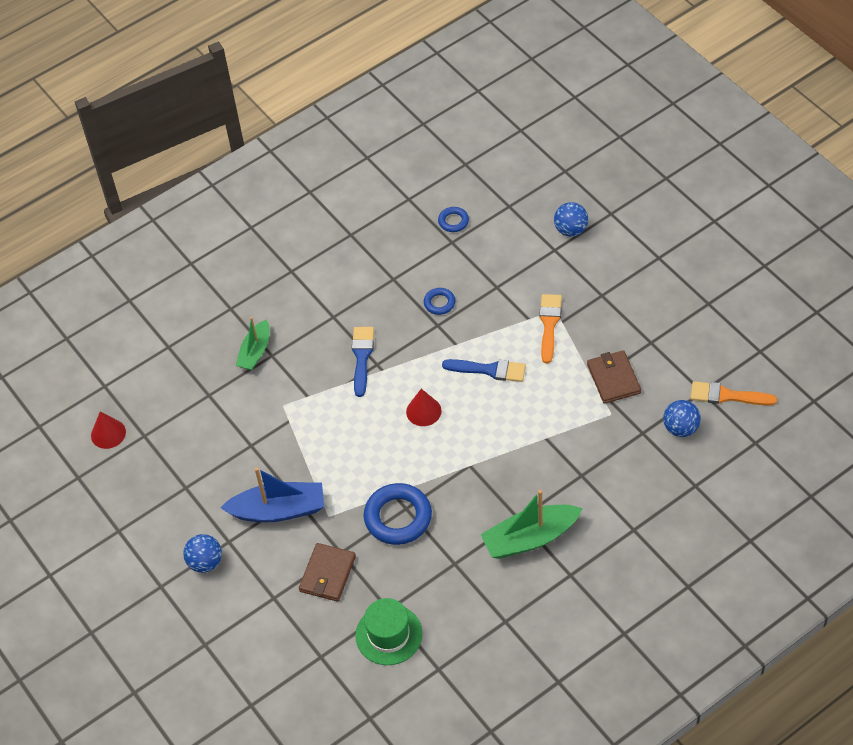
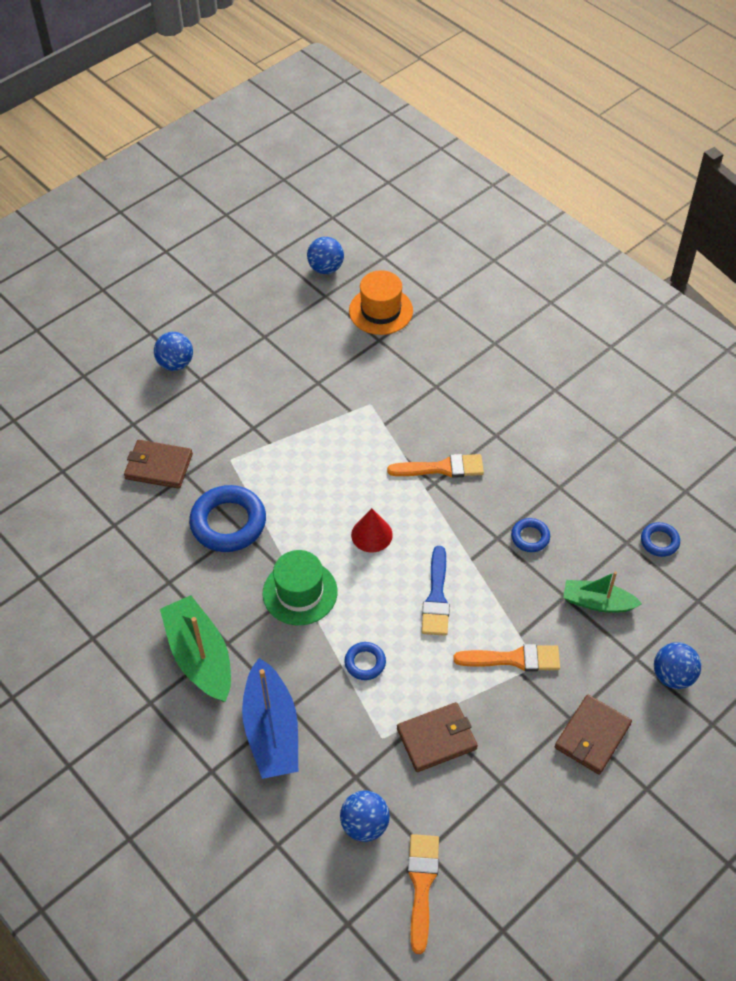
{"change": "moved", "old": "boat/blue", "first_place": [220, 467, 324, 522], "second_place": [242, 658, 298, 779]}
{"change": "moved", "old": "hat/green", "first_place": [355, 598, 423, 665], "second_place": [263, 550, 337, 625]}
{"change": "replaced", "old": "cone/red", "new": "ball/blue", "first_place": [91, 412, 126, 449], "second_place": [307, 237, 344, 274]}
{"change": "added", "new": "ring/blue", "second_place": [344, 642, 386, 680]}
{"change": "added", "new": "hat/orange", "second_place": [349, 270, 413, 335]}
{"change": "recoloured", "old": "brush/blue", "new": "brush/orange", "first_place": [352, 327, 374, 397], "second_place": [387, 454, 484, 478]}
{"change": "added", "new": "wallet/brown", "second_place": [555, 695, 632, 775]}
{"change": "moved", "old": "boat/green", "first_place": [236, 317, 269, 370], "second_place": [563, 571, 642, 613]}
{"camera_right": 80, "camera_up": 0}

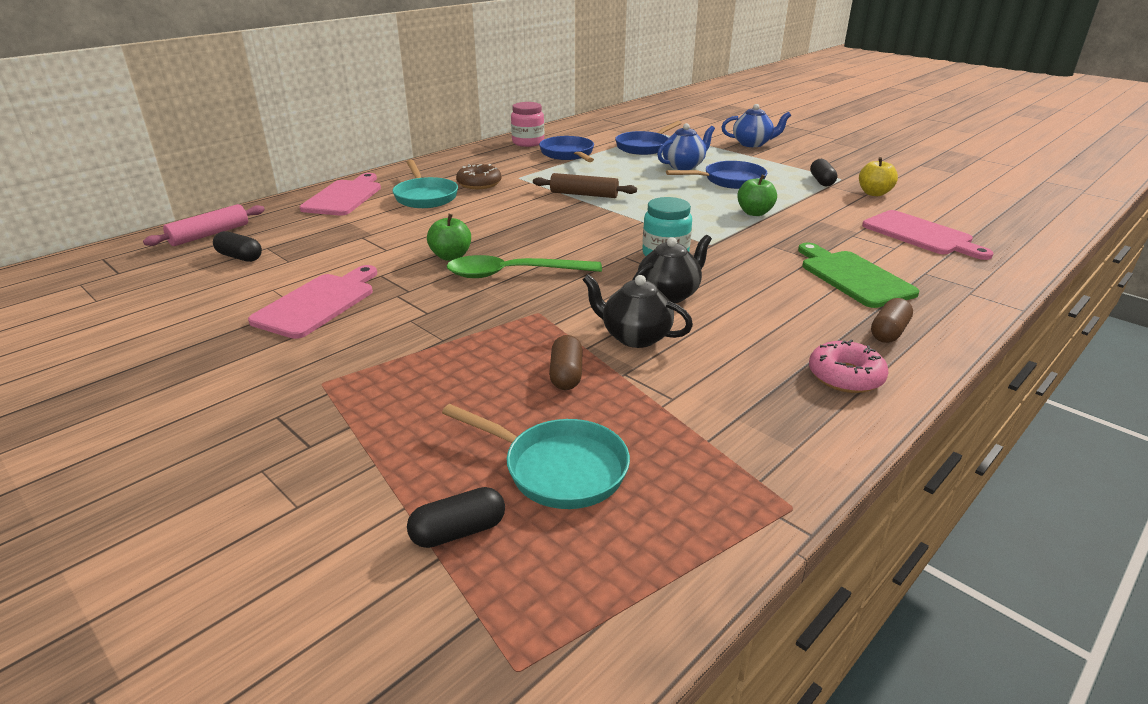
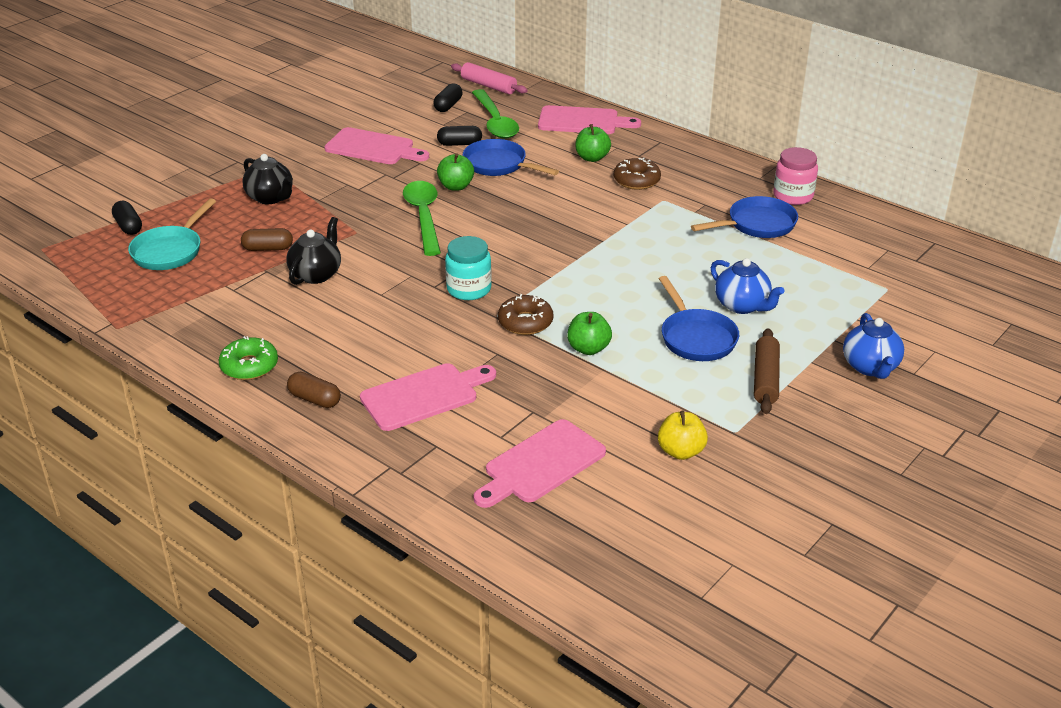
{"change": "recoloured", "old": "donut/pink", "new": "donut/green", "first_place": [809, 340, 888, 393], "second_place": [219, 336, 278, 380]}
{"change": "moved", "old": "teapot/black", "first_place": [632, 235, 712, 304], "second_place": [242, 154, 293, 204]}
{"change": "recoloured", "old": "cutting board/green", "new": "cutting board/pink", "first_place": [798, 243, 919, 308], "second_place": [360, 363, 496, 431]}
{"change": "moved", "old": "capsule/black", "first_place": [810, 159, 837, 187], "second_place": [437, 126, 482, 146]}
{"change": "moved", "old": "pan/blue", "first_place": [615, 121, 682, 155], "second_place": [463, 139, 559, 176]}
{"change": "added", "new": "spoon/green", "second_place": [472, 89, 519, 139]}
{"change": "added", "new": "donut/brown", "second_place": [498, 294, 553, 335]}
{"change": "replaced", "old": "pan/turquoise", "new": "apple/green", "first_place": [393, 160, 458, 208], "second_place": [575, 124, 611, 162]}
{"change": "moved", "old": "rolling pin/brown", "first_place": [533, 173, 637, 198], "second_place": [754, 328, 780, 414]}
{"camera_right": 85, "camera_up": 5}

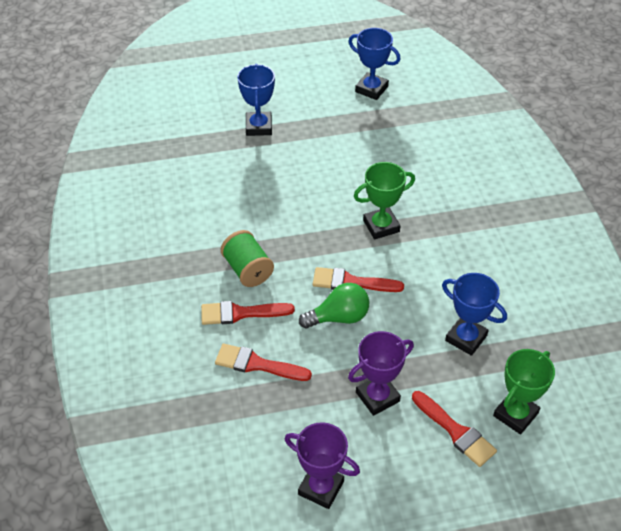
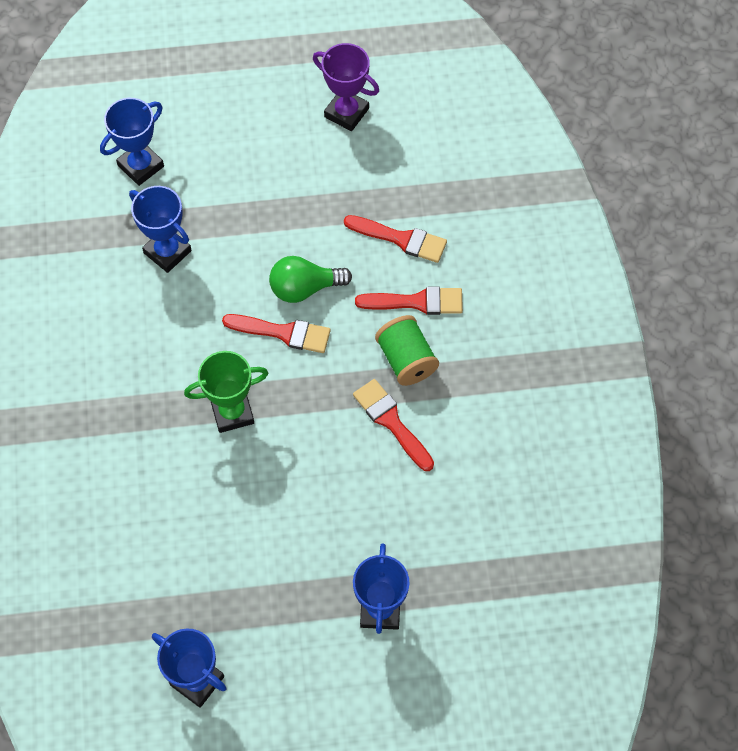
{"change": "recoloured", "old": "trophy/green", "new": "trophy/blue", "first_place": [493, 349, 555, 434], "second_place": [100, 98, 164, 186]}
{"change": "moved", "old": "brush/red", "first_place": [412, 391, 497, 467], "second_place": [353, 379, 434, 471]}
{"change": "removed", "old": "trophy/purple", "first_place": [348, 331, 414, 416]}
{"camera_right": -175, "camera_up": 15}

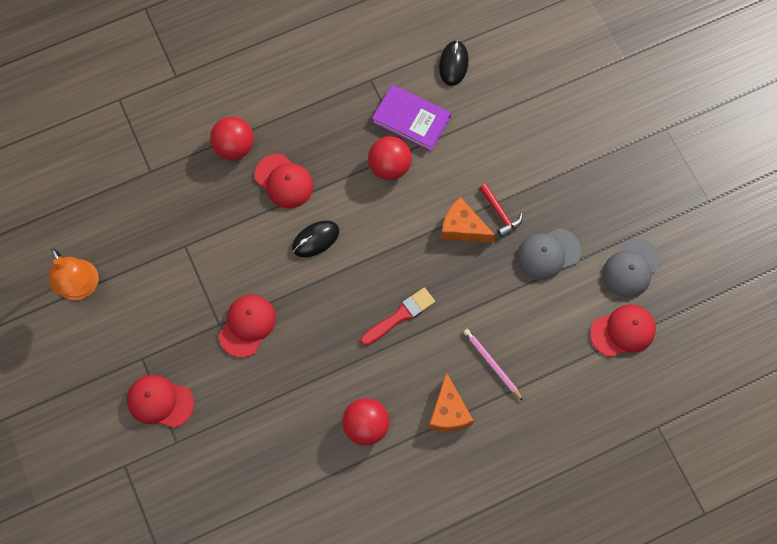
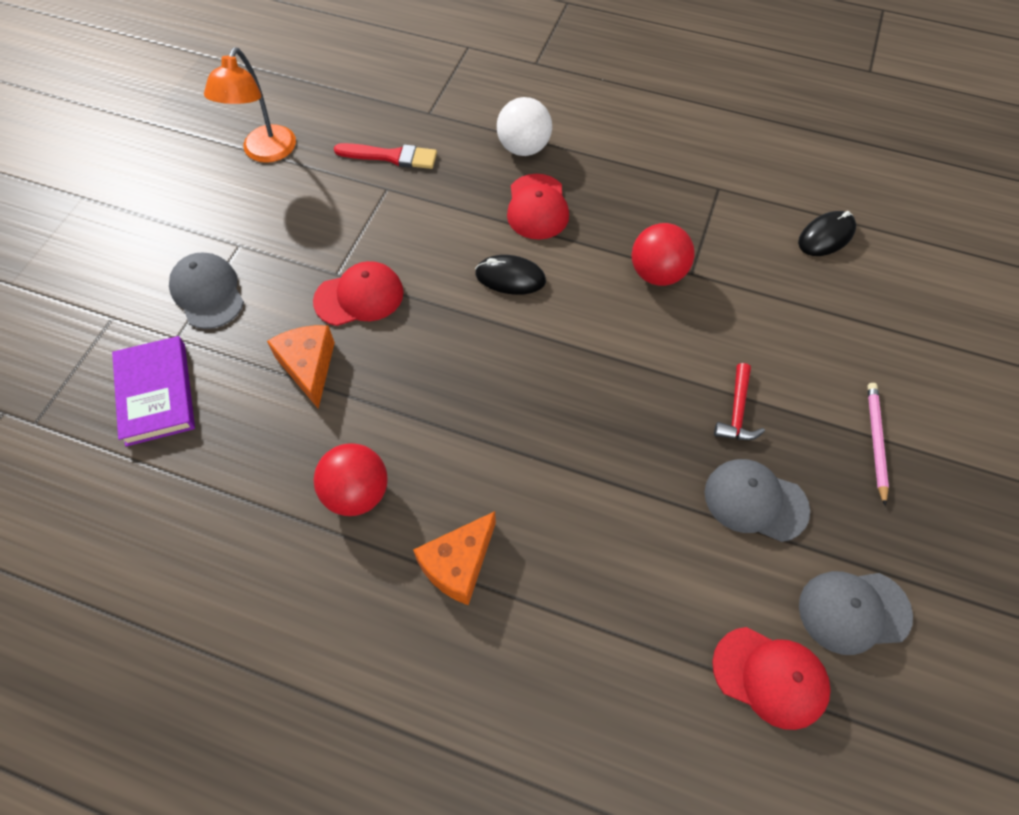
{"change": "moved", "old": "book/purple", "first_place": [372, 84, 451, 152], "second_place": [112, 336, 195, 447]}
{"change": "recoloured", "old": "cap/red", "new": "cap/grey", "first_place": [127, 375, 194, 428], "second_place": [169, 253, 244, 329]}
{"change": "moved", "old": "cheese/orange", "first_place": [441, 197, 496, 243], "second_place": [267, 325, 335, 409]}
{"change": "moved", "old": "brush/red", "first_place": [360, 287, 435, 346], "second_place": [334, 143, 437, 169]}
{"change": "recoloured", "old": "ball/red", "new": "ball/white", "first_place": [210, 116, 254, 160], "second_place": [497, 97, 552, 156]}
{"change": "moved", "old": "pencil/pink", "first_place": [463, 329, 523, 401], "second_place": [867, 383, 889, 506]}
{"camera_right": 45, "camera_up": -10}

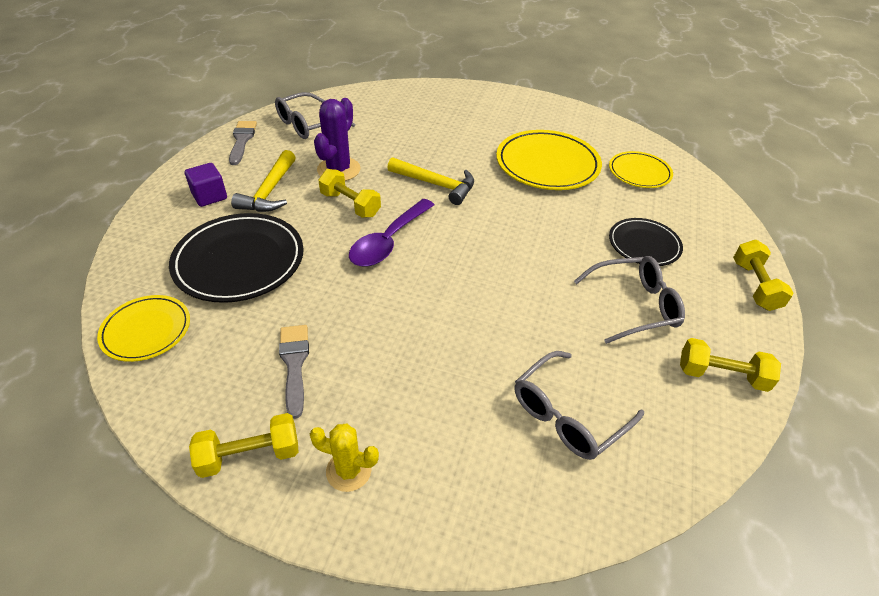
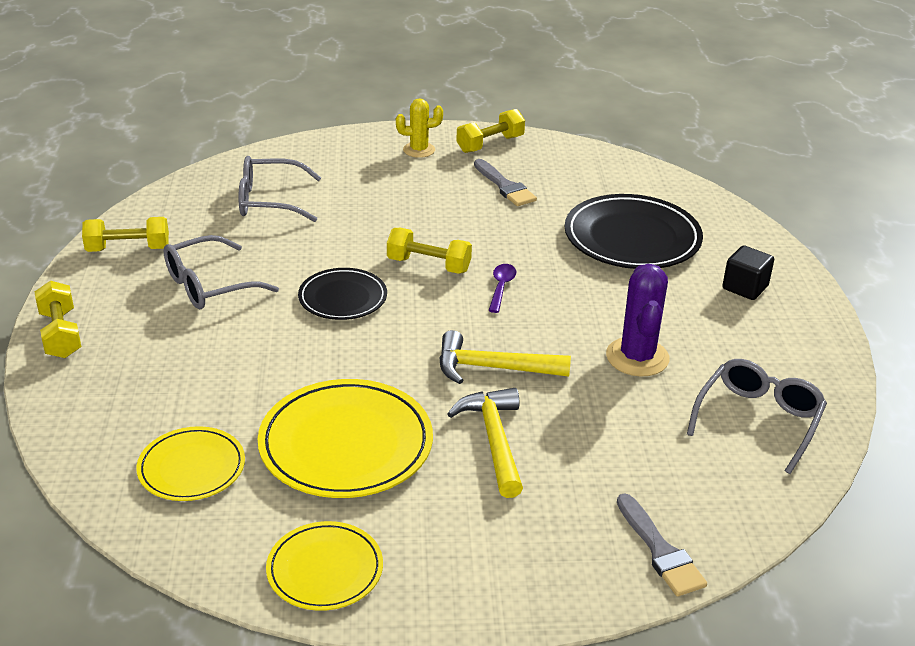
{"change": "turned", "old": "glasses/grey", "first_place": [515, 351, 644, 460], "second_place": [239, 156, 321, 222], "degrees": -120}
{"change": "moved", "old": "plate/yellow", "first_place": [97, 295, 190, 362], "second_place": [266, 521, 383, 611]}
{"change": "moved", "old": "plate/black", "first_place": [609, 218, 683, 266], "second_place": [298, 268, 387, 320]}
{"change": "moved", "old": "dumbbell/yellow", "first_place": [318, 169, 381, 218], "second_place": [387, 228, 472, 274]}
{"change": "moved", "old": "hammer/yellow", "first_place": [231, 150, 296, 212], "second_place": [447, 388, 523, 498]}
{"change": "resized", "old": "spoon/purple", "first_place": [349, 199, 435, 267], "second_place": [489, 264, 517, 313], "factor": 0.52}
{"change": "moved", "old": "brush/grey", "first_place": [229, 121, 257, 165], "second_place": [617, 493, 707, 597]}
{"change": "recoloured", "old": "cube/purple", "new": "cube/black", "first_place": [185, 163, 227, 207], "second_place": [722, 245, 774, 300]}
{"camera_right": 160, "camera_up": -10}

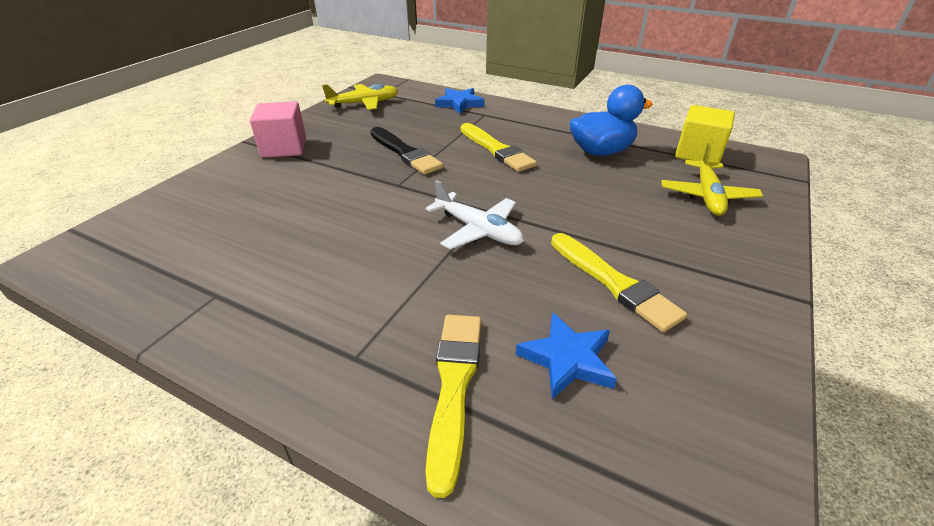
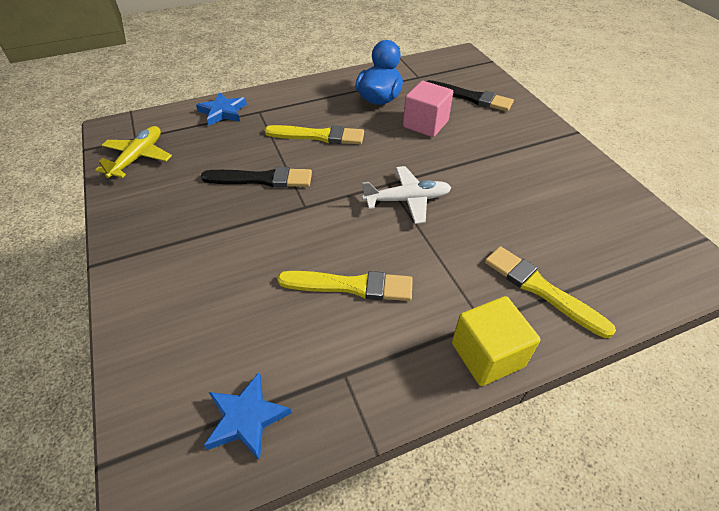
{"change": "moved", "old": "star/blue", "first_place": [516, 313, 617, 399], "second_place": [204, 372, 292, 461]}
{"change": "moved", "old": "brush/yellow", "first_place": [551, 233, 687, 332], "second_place": [277, 271, 413, 301]}
{"change": "moved", "old": "cube/pink", "first_place": [250, 101, 306, 158], "second_place": [403, 81, 453, 137]}
{"change": "replaced", "old": "plane/yellow", "new": "brush/black", "first_place": [661, 143, 763, 216], "second_place": [426, 80, 514, 112]}
{"change": "moved", "old": "cube/yellow", "first_place": [675, 105, 735, 163], "second_place": [452, 296, 541, 386]}
{"camera_right": -50, "camera_up": 10}

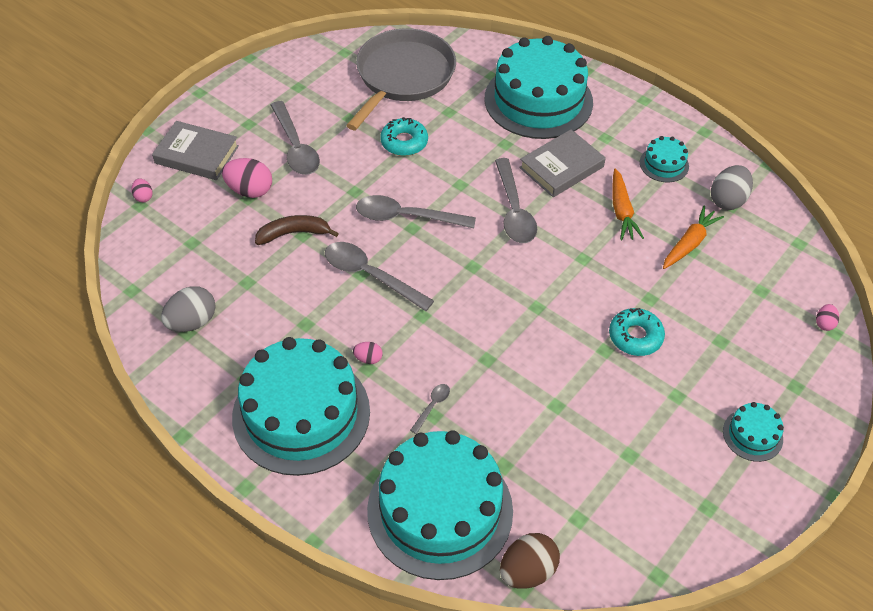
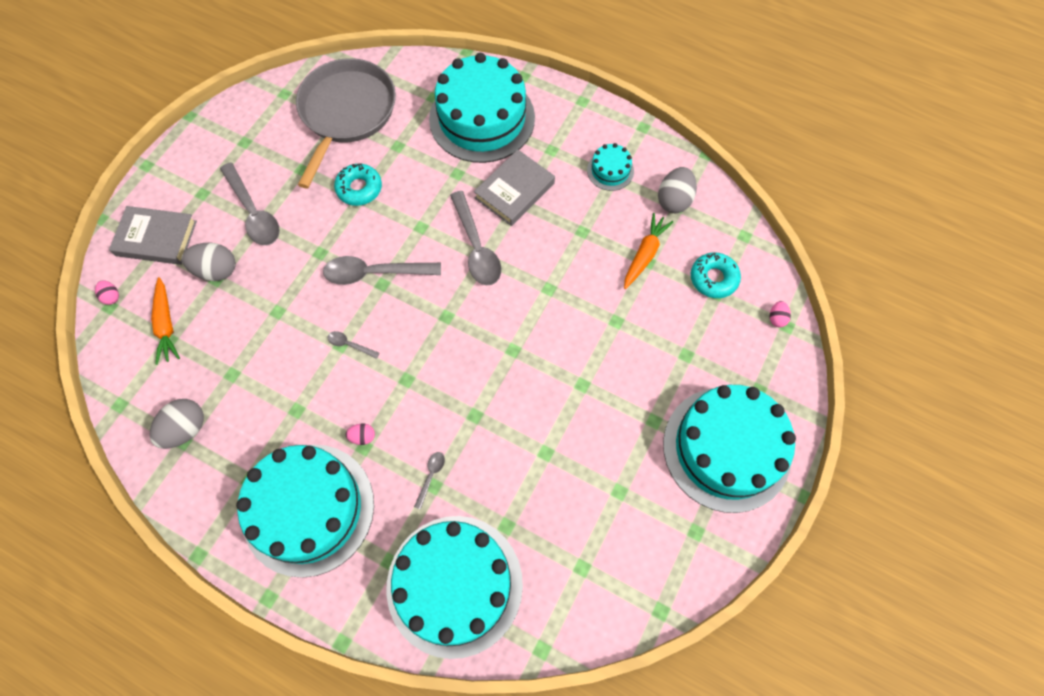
{"change": "moved", "old": "carrot/orange", "first_place": [612, 169, 644, 240], "second_place": [151, 277, 180, 365]}
{"change": "recoloured", "old": "egg/pink", "new": "egg/grey", "first_place": [222, 158, 272, 198], "second_place": [182, 243, 236, 281]}
{"change": "resized", "old": "spoon/grey", "first_place": [325, 242, 434, 311], "second_place": [327, 331, 379, 359], "factor": 0.46}
{"change": "resized", "old": "cake/turquoise", "first_place": [723, 402, 784, 462], "second_place": [663, 385, 796, 513], "factor": 2.33}
{"change": "moved", "old": "donut/turquoise", "first_place": [609, 308, 665, 356], "second_place": [691, 253, 741, 298]}
{"change": "removed", "old": "banana/brown", "first_place": [255, 215, 339, 245]}
{"change": "removed", "old": "egg/brown", "first_place": [500, 533, 560, 589]}
{"camera_right": -10, "camera_up": 15}

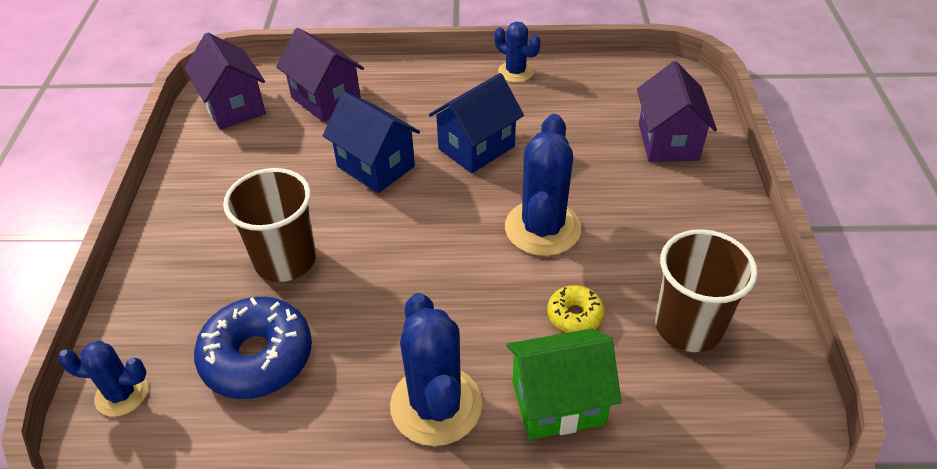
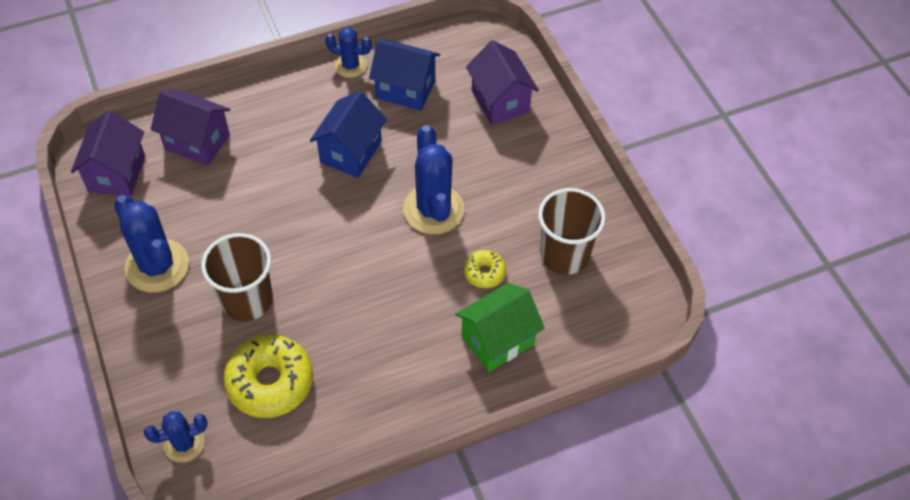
{"change": "turned", "old": "house/purple", "first_place": [185, 32, 266, 130], "second_place": [71, 110, 145, 197], "degrees": 60}
{"change": "moved", "old": "cactus/blue", "first_place": [390, 293, 482, 446], "second_place": [114, 195, 189, 293]}
{"change": "recoloured", "old": "donut/blue", "new": "donut/yellow", "first_place": [194, 297, 312, 399], "second_place": [223, 335, 313, 418]}
{"change": "moved", "old": "house/blue", "first_place": [323, 92, 420, 193], "second_place": [369, 40, 440, 110]}
{"camera_right": -25, "camera_up": 10}

